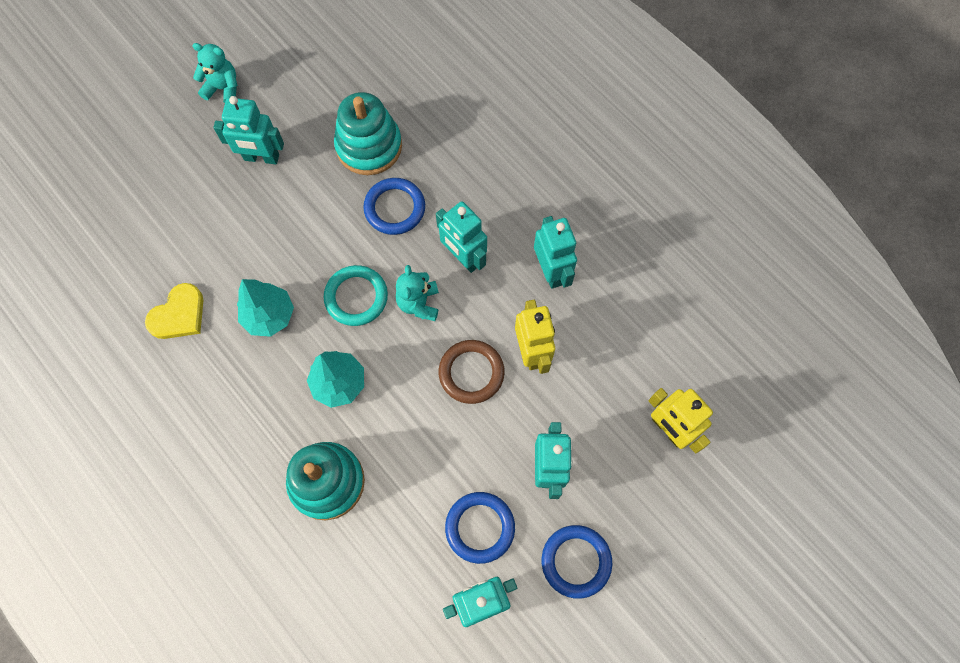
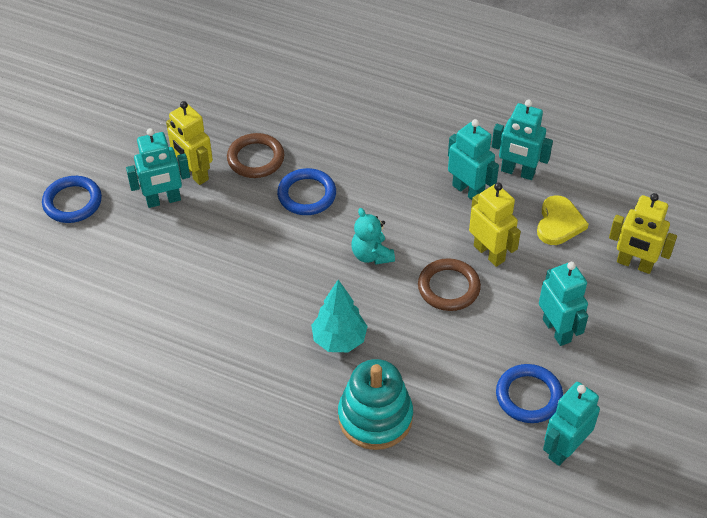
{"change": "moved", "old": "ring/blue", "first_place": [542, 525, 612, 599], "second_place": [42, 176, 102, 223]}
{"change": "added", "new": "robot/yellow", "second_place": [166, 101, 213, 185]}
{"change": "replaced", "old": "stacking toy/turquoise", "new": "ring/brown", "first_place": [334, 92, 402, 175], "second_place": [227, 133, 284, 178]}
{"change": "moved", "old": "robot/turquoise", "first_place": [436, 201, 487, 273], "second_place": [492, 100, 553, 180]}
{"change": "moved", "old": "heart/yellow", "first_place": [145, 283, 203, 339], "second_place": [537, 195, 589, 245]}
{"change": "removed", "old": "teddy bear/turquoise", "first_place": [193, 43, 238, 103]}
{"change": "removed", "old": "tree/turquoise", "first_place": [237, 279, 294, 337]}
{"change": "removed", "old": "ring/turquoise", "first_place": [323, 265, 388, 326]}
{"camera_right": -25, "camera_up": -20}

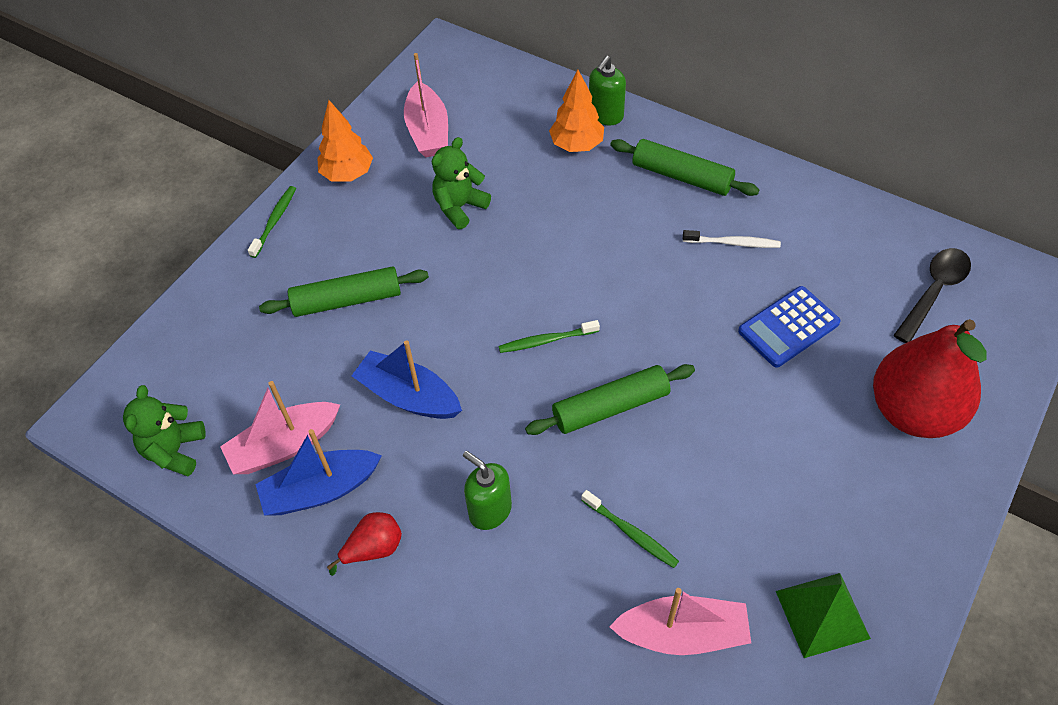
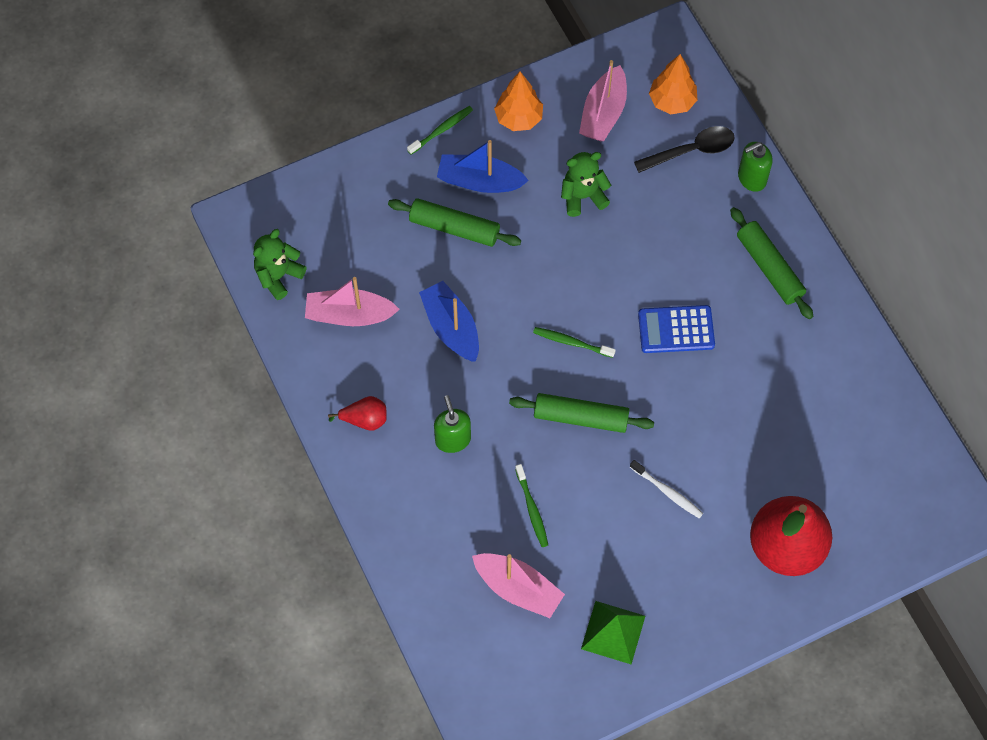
{"change": "moved", "old": "boat/blue", "first_place": [255, 429, 382, 516], "second_place": [437, 140, 529, 193]}
{"change": "moved", "old": "toothbrush/white", "first_place": [683, 230, 781, 248], "second_place": [630, 460, 703, 518]}
{"change": "moved", "old": "spoon/black", "first_place": [893, 248, 971, 343], "second_place": [634, 126, 735, 173]}
{"change": "moved", "old": "calculator/blue", "first_place": [738, 286, 841, 368], "second_place": [638, 305, 715, 353]}
{"change": "moved", "old": "tree/orange", "first_place": [549, 70, 604, 152], "second_place": [649, 54, 698, 115]}
{"camera_right": 30, "camera_up": 10}

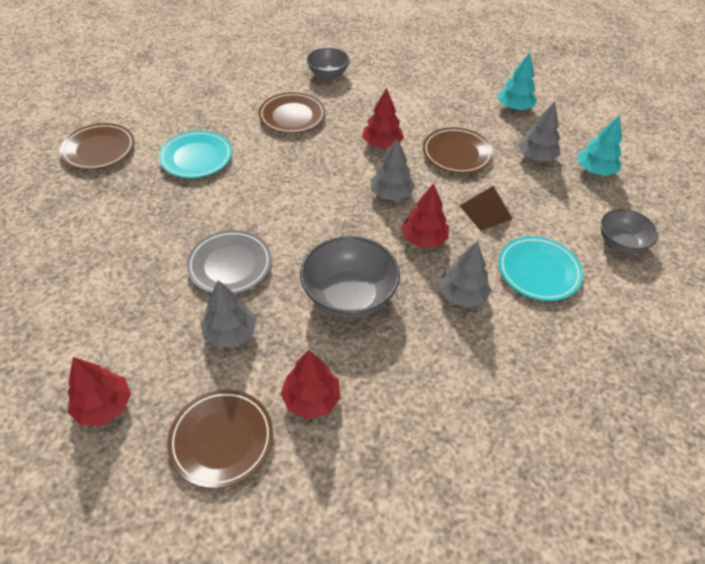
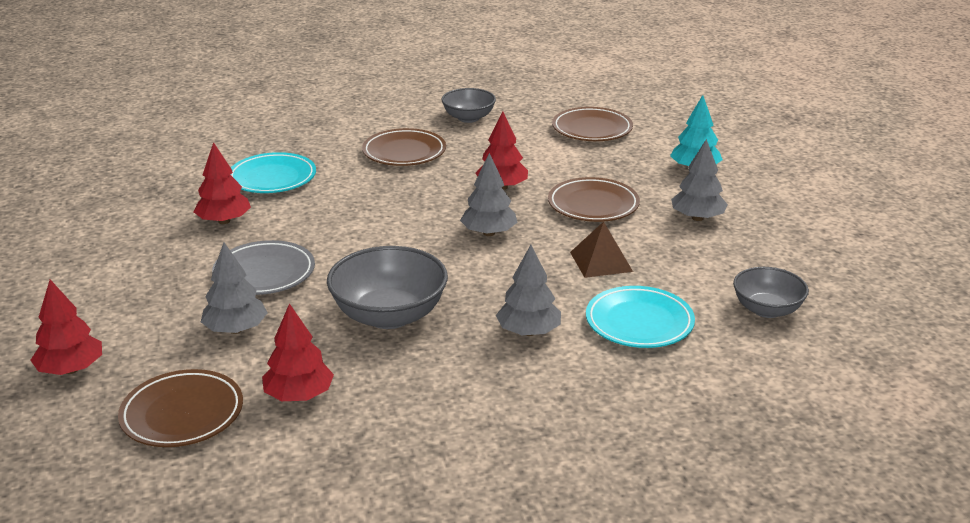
{"change": "moved", "old": "tree/red", "first_place": [401, 183, 449, 247], "second_place": [194, 142, 251, 224]}
{"change": "moved", "old": "plate/brown", "first_place": [60, 123, 135, 170], "second_place": [552, 107, 633, 141]}
{"change": "removed", "old": "tree/turquoise", "first_place": [578, 115, 622, 176]}
{"camera_right": 15, "camera_up": -20}

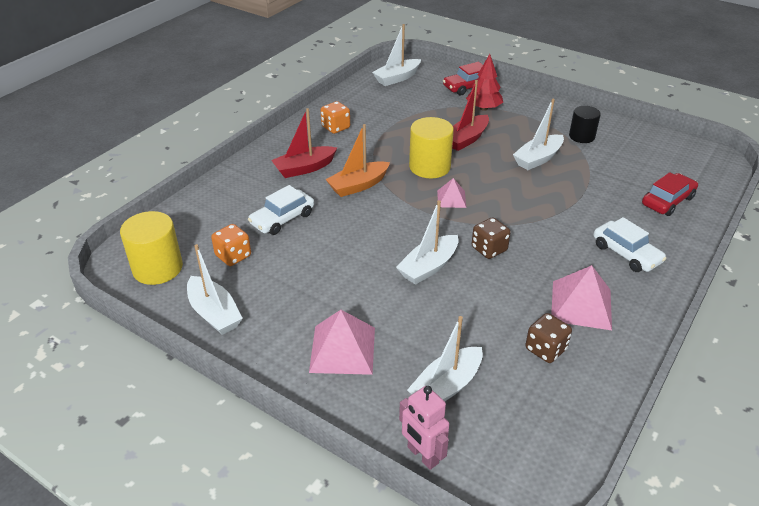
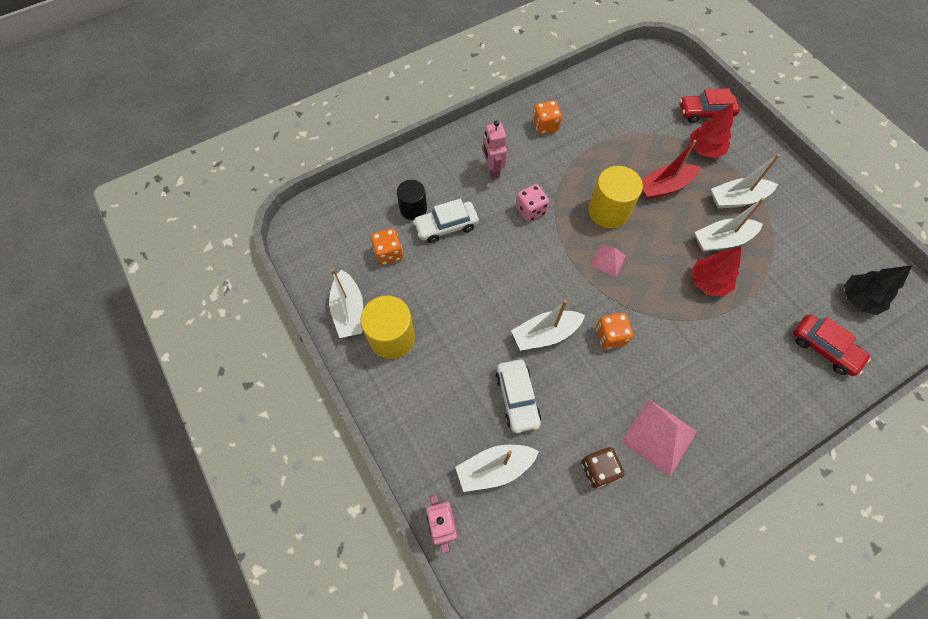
{"change": "moved", "old": "cylinder/yellow", "first_place": [120, 211, 183, 285], "second_place": [360, 296, 415, 359]}
{"change": "moved", "old": "cylinder/black", "first_place": [569, 106, 601, 143], "second_place": [397, 180, 427, 220]}
{"change": "replaced", "old": "boat/red", "new": "robot/pink", "first_place": [271, 108, 337, 178], "second_place": [483, 121, 507, 179]}
{"change": "moved", "old": "car/white", "first_place": [593, 217, 667, 272], "second_place": [495, 359, 541, 433]}
{"change": "replaced", "old": "boat/orange", "new": "dice/pink", "first_place": [325, 124, 390, 197], "second_place": [516, 184, 549, 222]}
{"change": "recoloured", "old": "dice/brown", "new": "dice/orange", "first_place": [472, 217, 511, 259], "second_place": [596, 313, 633, 349]}
{"change": "added", "new": "tree/red", "second_place": [691, 247, 741, 297]}
{"change": "moved", "old": "boat/white", "first_place": [372, 24, 421, 86], "second_place": [711, 154, 780, 209]}
{"change": "turned", "old": "car/red", "first_place": [642, 172, 698, 216], "second_place": [793, 314, 871, 376], "degrees": 60}
{"change": "added", "new": "tree/black", "second_place": [844, 265, 912, 315]}
{"change": "removed", "old": "pyramid/pink", "first_place": [309, 310, 375, 375]}
{"camera_right": 25, "camera_up": 25}

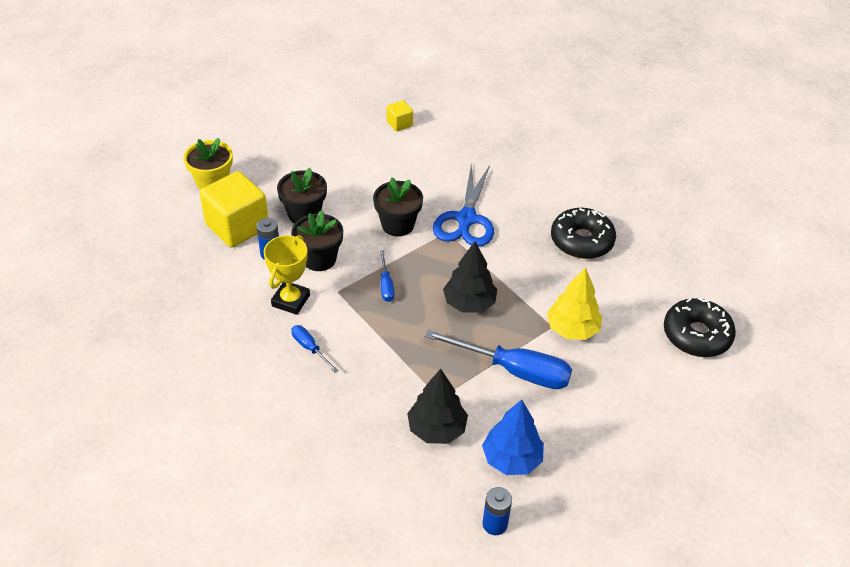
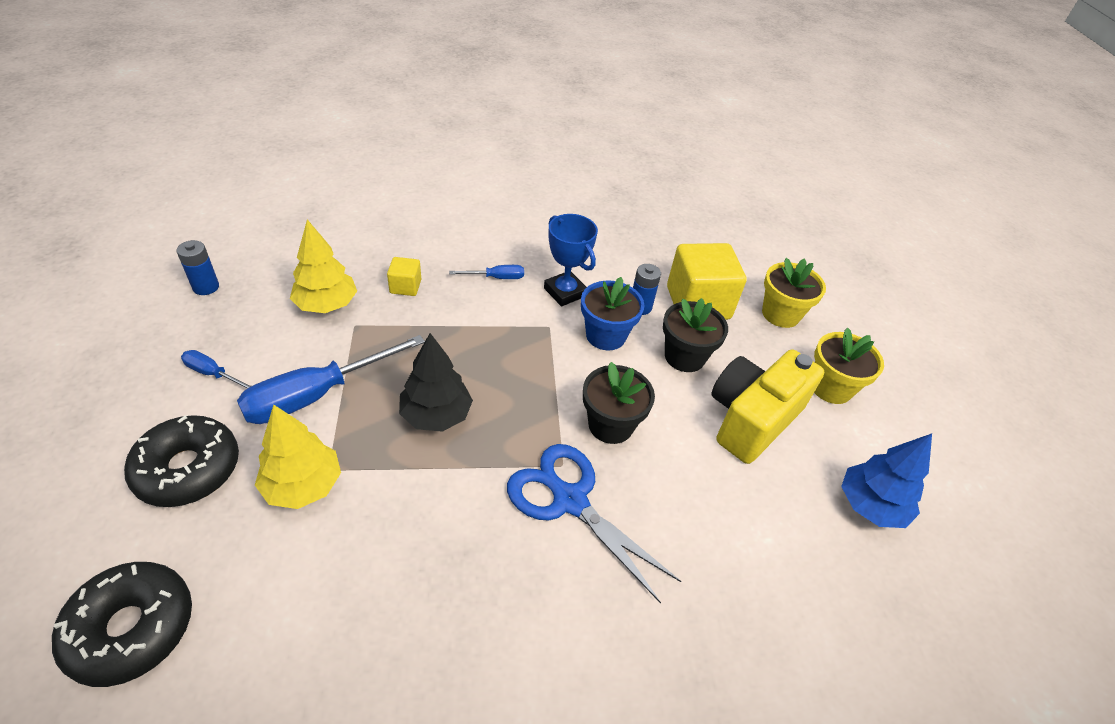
{"change": "moved", "old": "donut/black", "first_place": [551, 208, 616, 259], "second_place": [124, 415, 239, 507]}
{"change": "moved", "old": "screwdriver/blue", "first_place": [380, 250, 394, 302], "second_place": [181, 350, 252, 388]}
{"change": "recoloured", "old": "tree/black", "new": "tree/yellow", "first_place": [407, 369, 468, 444], "second_place": [290, 219, 357, 313]}
{"change": "moved", "old": "cube/yellow", "first_place": [387, 100, 413, 131], "second_place": [387, 257, 421, 296]}
{"change": "recoloured", "old": "trophy/yellow", "new": "trophy/blue", "first_place": [264, 235, 310, 315], "second_place": [544, 214, 598, 306]}
{"change": "recoloured", "old": "flower pot/black", "new": "flower pot/blue", "first_place": [291, 210, 343, 271], "second_place": [581, 277, 644, 350]}
{"change": "added", "new": "camera/yellow", "second_place": [712, 349, 824, 464]}
{"change": "added", "new": "flower pot/yellow", "second_place": [814, 328, 884, 404]}
{"change": "moved", "old": "tree/blue", "first_place": [482, 400, 544, 475], "second_place": [841, 434, 932, 528]}
{"camera_right": 120, "camera_up": 0}

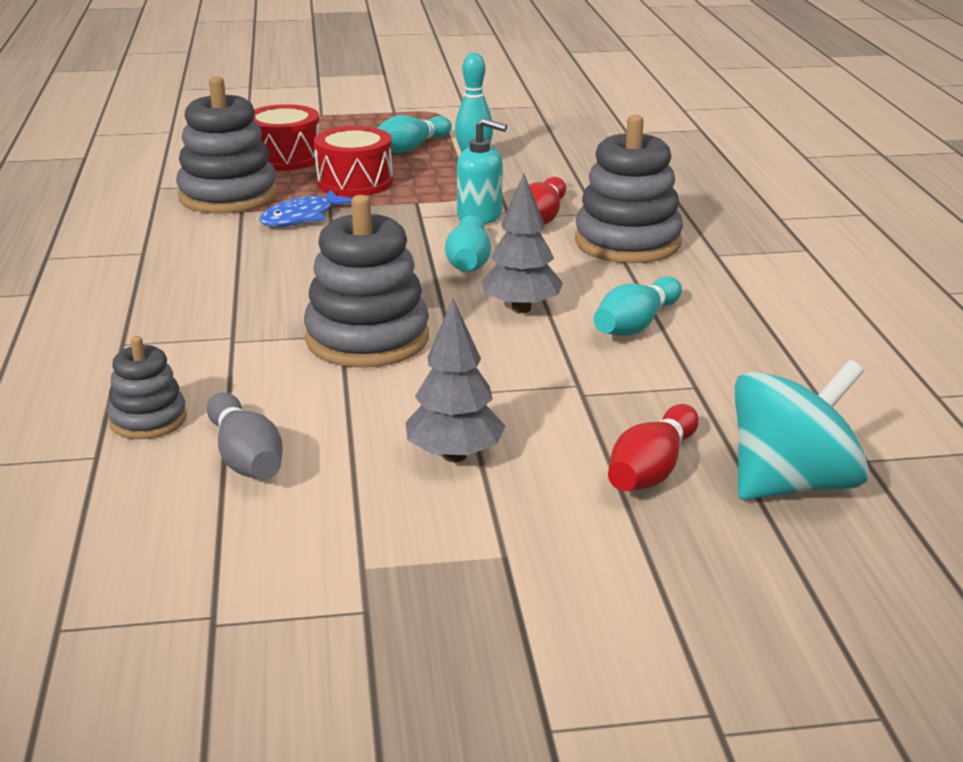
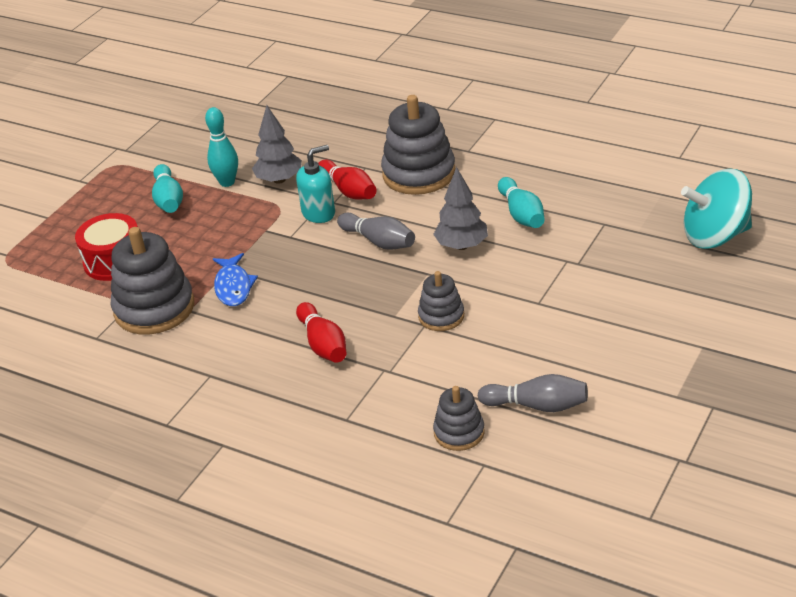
{"change": "moved", "old": "tree/grey", "first_place": [406, 299, 505, 462], "second_place": [252, 105, 302, 184]}
{"change": "moved", "old": "bowling pin/red", "first_place": [608, 404, 699, 491], "second_place": [296, 302, 346, 363]}
{"change": "recoloured", "old": "bowling pin/turquoise", "new": "bowling pin/grey", "first_place": [445, 215, 491, 272], "second_place": [337, 213, 415, 250]}
{"change": "resized", "old": "stacking toy/grey", "first_place": [304, 195, 429, 368], "second_place": [418, 271, 464, 331], "factor": 0.55}
{"change": "turned", "old": "spinning top/turquoise", "first_place": [735, 359, 869, 500], "second_place": [681, 169, 752, 249], "degrees": -105}
{"change": "removed", "old": "drum/red", "first_place": [314, 126, 393, 197]}
{"camera_right": -50, "camera_up": 10}

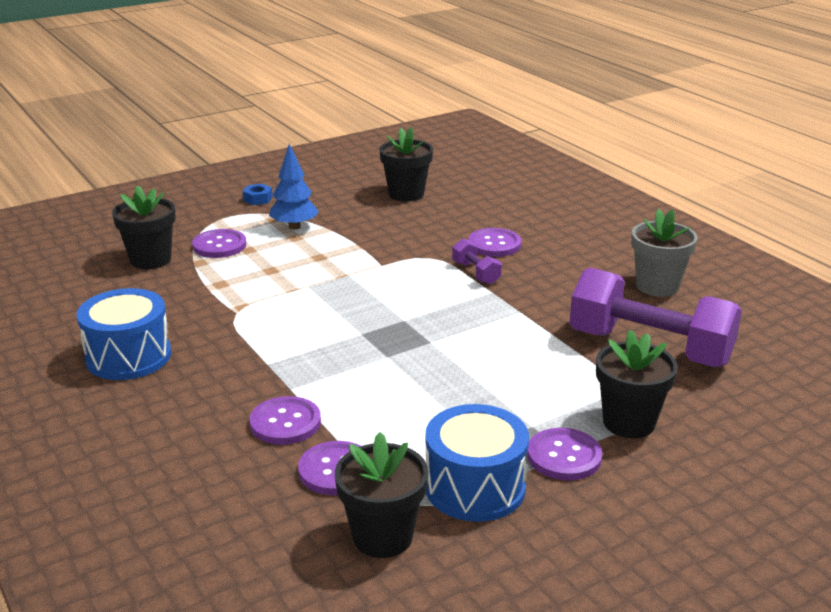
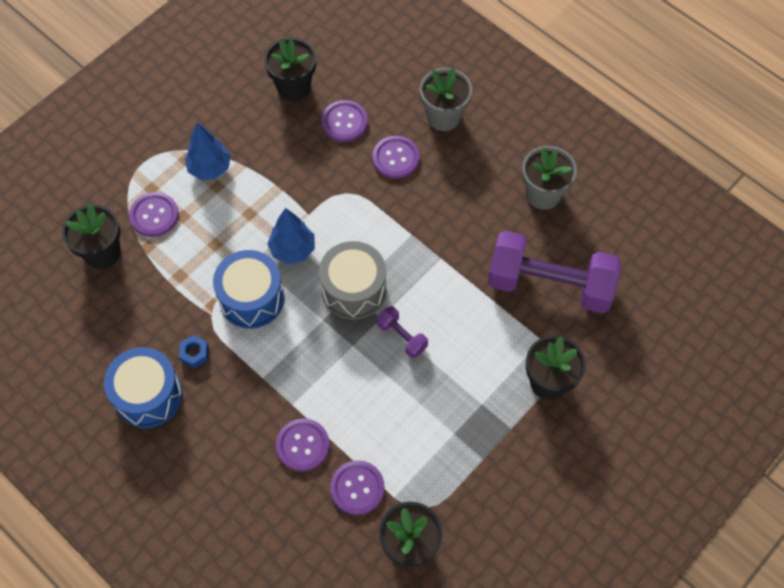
{"change": "moved", "old": "nut/blue", "first_place": [243, 184, 273, 205], "second_place": [179, 335, 209, 368]}
{"change": "moved", "old": "drum/blue", "first_place": [425, 404, 529, 522], "second_place": [213, 250, 285, 329]}
{"change": "added", "new": "tree/blue", "second_place": [267, 208, 315, 264]}
{"change": "added", "new": "drum/grey", "second_place": [319, 241, 386, 320]}
{"change": "moved", "old": "button/purple", "first_place": [527, 428, 602, 480], "second_place": [321, 100, 368, 142]}
{"change": "moved", "old": "dumbbell/purple", "first_place": [452, 238, 502, 285], "second_place": [377, 306, 428, 358]}
{"change": "added", "new": "flower pot/grey", "second_place": [420, 68, 472, 131]}
{"camera_right": -15, "camera_up": 35}

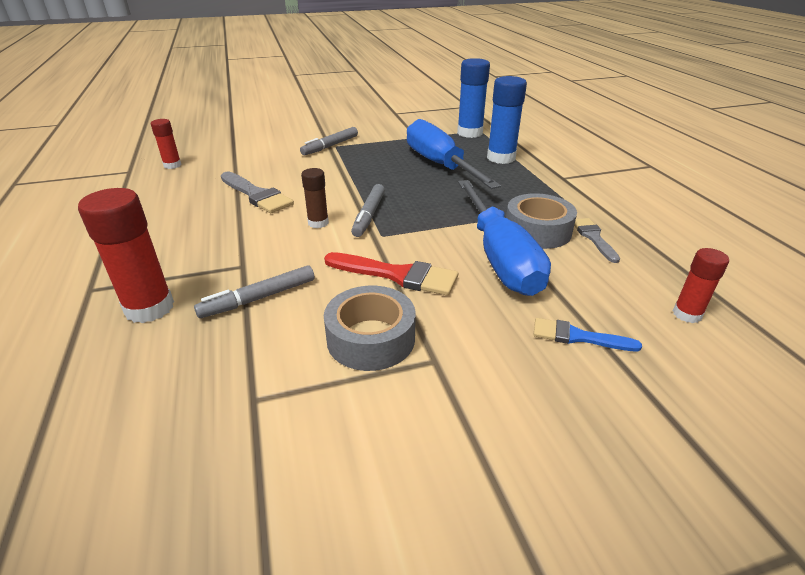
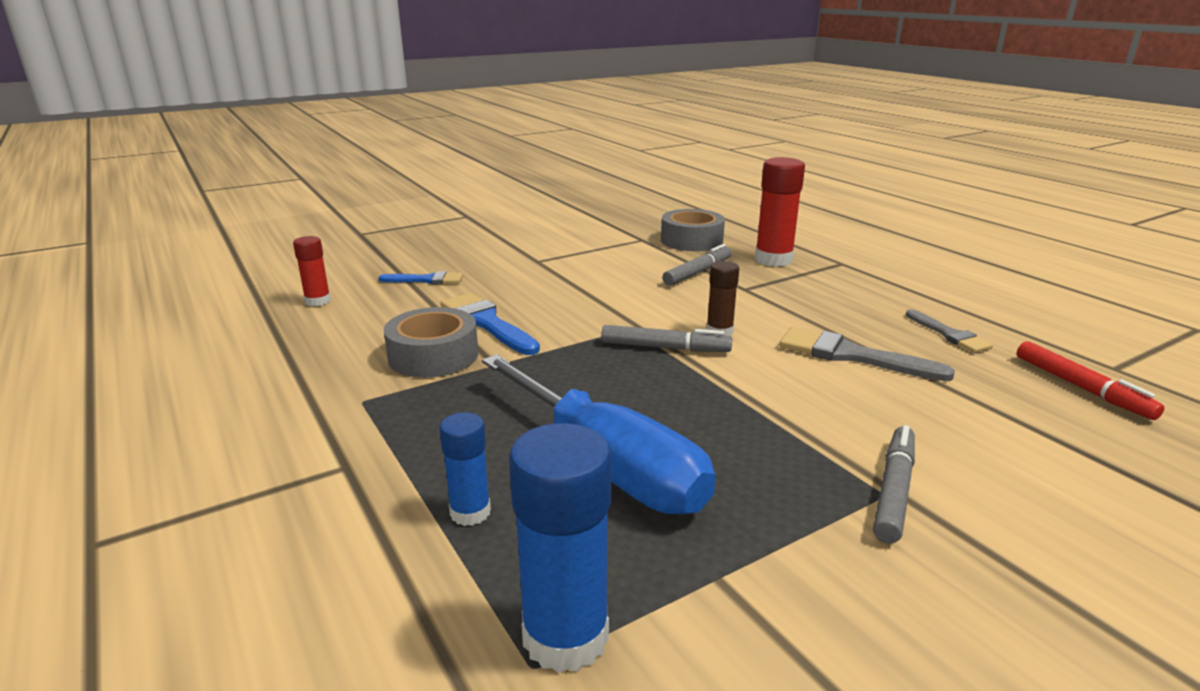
{"change": "replaced", "old": "screwdriver/blue", "new": "brush/blue", "first_place": [458, 180, 551, 296], "second_place": [440, 293, 540, 355]}
{"change": "resized", "old": "glue stick/blue", "first_place": [487, 76, 527, 164], "second_place": [440, 412, 491, 526], "factor": 0.57}
{"change": "turned", "old": "marker/grey", "first_place": [351, 184, 385, 237], "second_place": [601, 325, 732, 352], "degrees": 105}
{"change": "moved", "old": "tape/grey", "first_place": [324, 286, 416, 371], "second_place": [661, 209, 725, 251]}
{"change": "moved", "old": "brush/grey", "first_place": [574, 218, 620, 263], "second_place": [905, 309, 993, 353]}
{"change": "replaced", "old": "glue stick/red", "new": "marker/red", "first_place": [151, 119, 182, 169], "second_place": [1017, 341, 1164, 420]}
{"change": "removed", "old": "brush/red", "first_place": [324, 252, 458, 296]}
{"camera_right": 165, "camera_up": -10}

